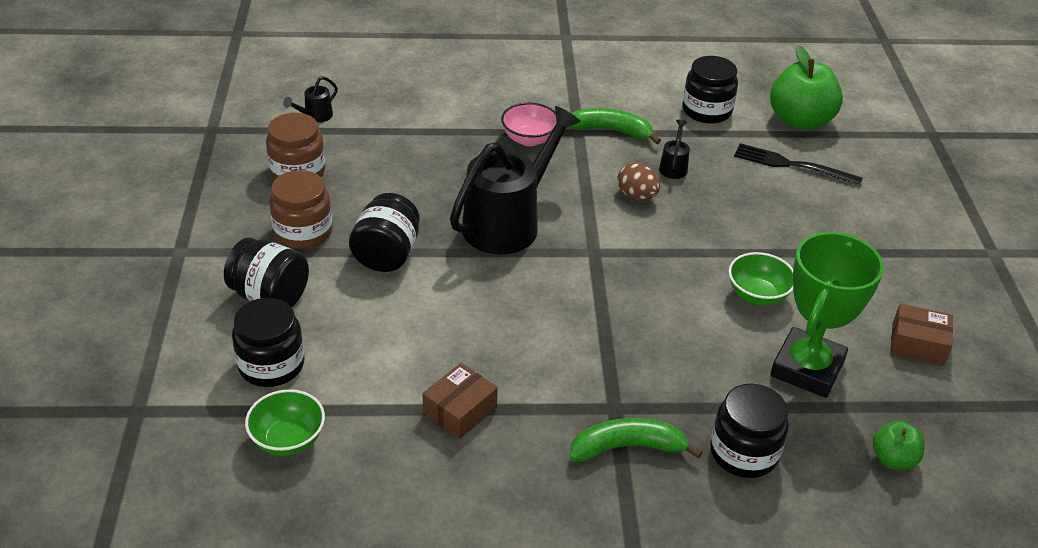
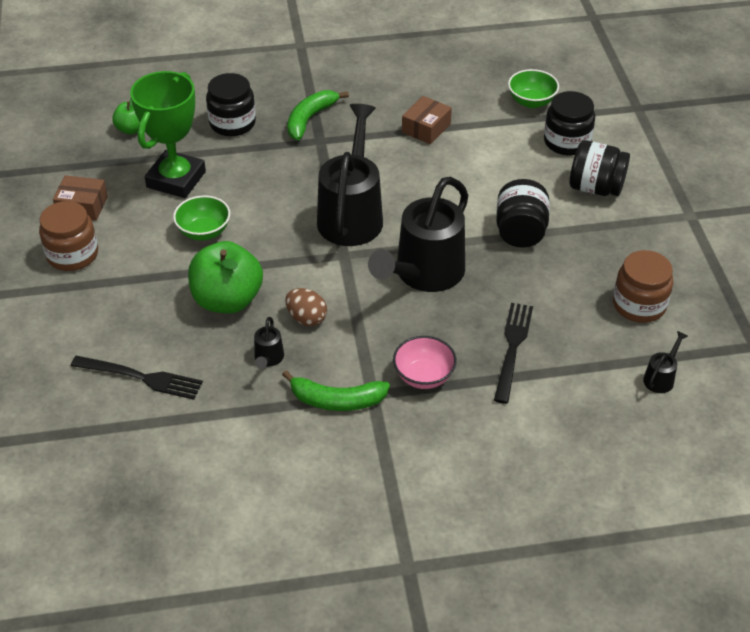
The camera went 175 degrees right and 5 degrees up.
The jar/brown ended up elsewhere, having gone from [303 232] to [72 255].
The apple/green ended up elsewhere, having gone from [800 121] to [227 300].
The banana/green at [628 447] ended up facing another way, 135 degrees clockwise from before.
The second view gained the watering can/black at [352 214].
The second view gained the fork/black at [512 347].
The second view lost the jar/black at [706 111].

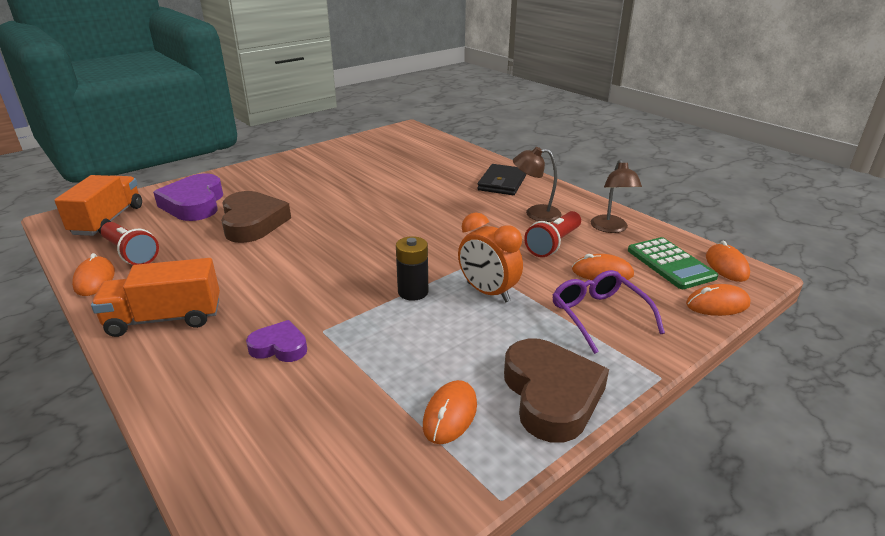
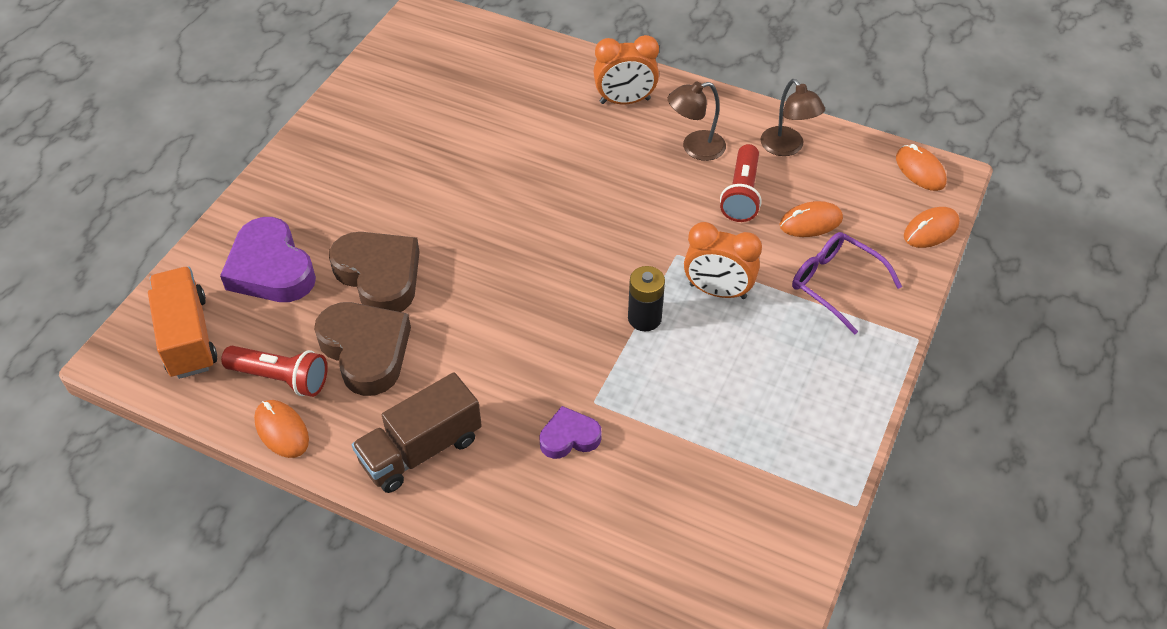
The camera went 25 degrees left and 20 degrees up.
The heart/brown ended up elsewhere, having gone from [551 395] to [366 351].
What was the truck/orange at [165 319] turned into the truck/brown at [421 450].
Where the wallet/black stood at [502 183], the clock/orange came to stand at [625 101].
The second view lost the mouse/orange at [450 414].
The second view lost the calculator/green at [670 264].

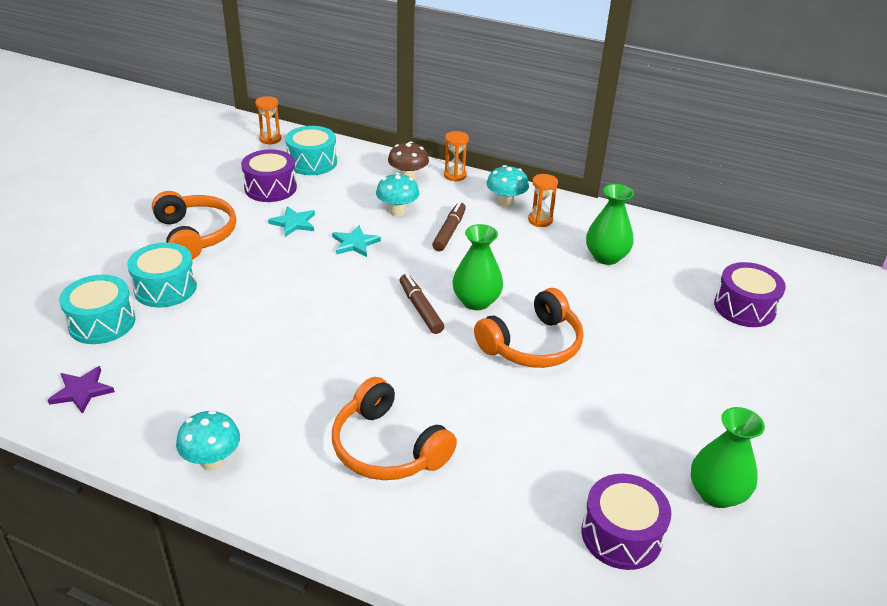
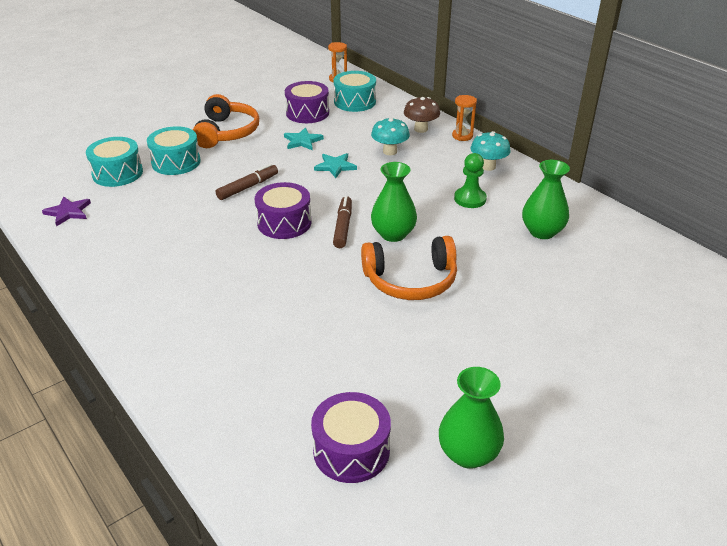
The camera went 30 degrees right and 0 degrees up.
The marker/brown ended up elsewhere, having gone from [449 231] to [248 187].
The drum/purple ended up elsewhere, having gone from [744 307] to [284 223].
The second view gained the pawn/green at [470 199].
The second view lost the mushroom/turquoise at [212 461].
The second view lost the headphones/orange at [387 447].
The second view lost the hourglass/orange at [540 220].

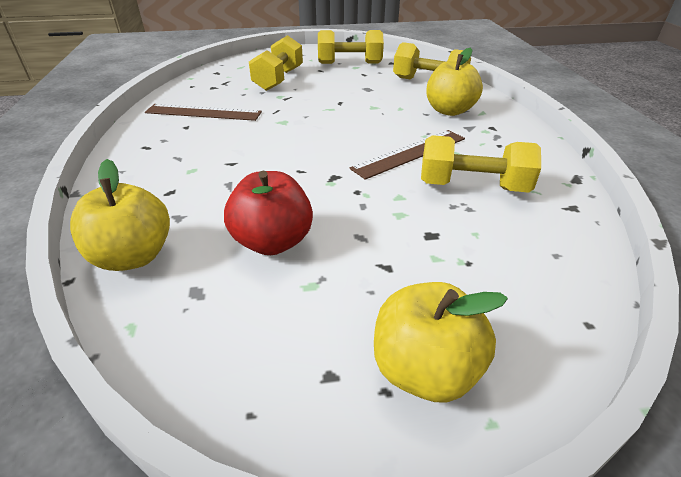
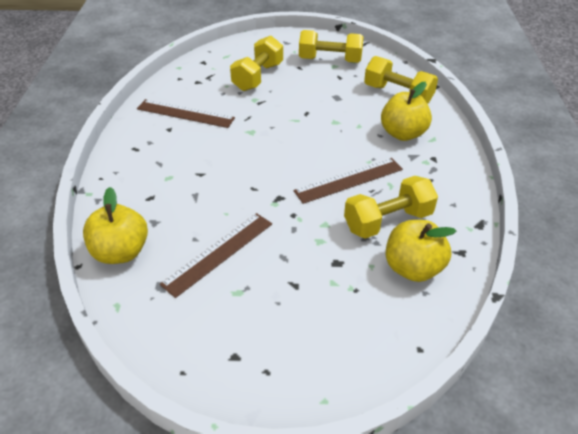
The camera went 10 degrees right and 5 degrees up.
Where the apple/red stood at [273 242], the ruler/brown came to stand at [218 253].
The dumbbell/yellow at [472 186] ended up facing another way, 45 degrees counterclockwise from before.
The apple/yellow ended up elsewhere, having gone from [424 369] to [413 268].

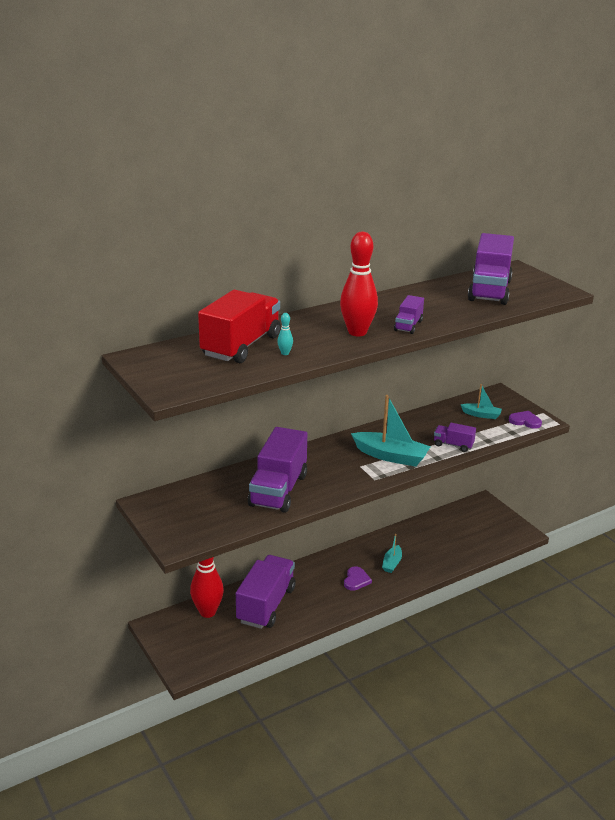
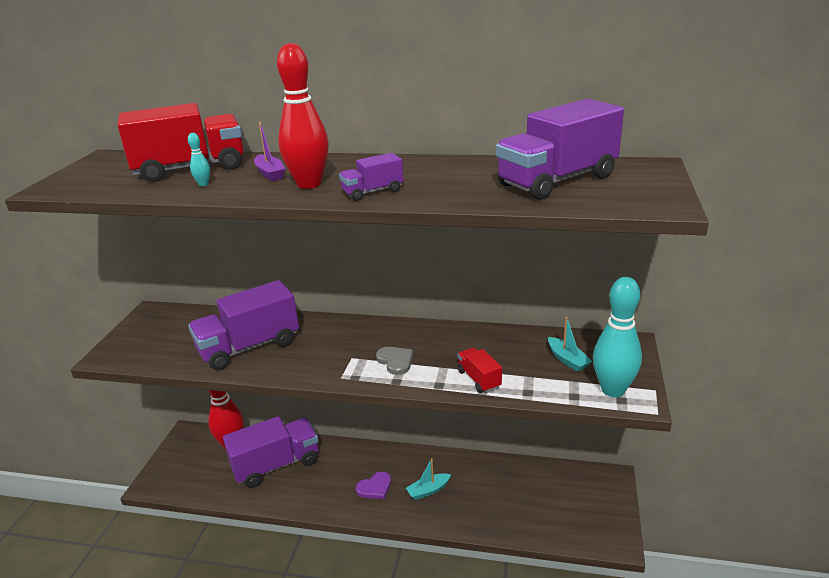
The camera went 45 degrees right and 0 degrees up.
The second view gained the boat/purple at [270 173].
Where the boat/turquoise stood at [391 456], the heart/grey came to stand at [395 361].
What was the truck/purple at [453 445] turned into the truck/red at [479 379].
Where the heart/purple stood at [525 421], the bowling pin/turquoise came to stand at [613 390].

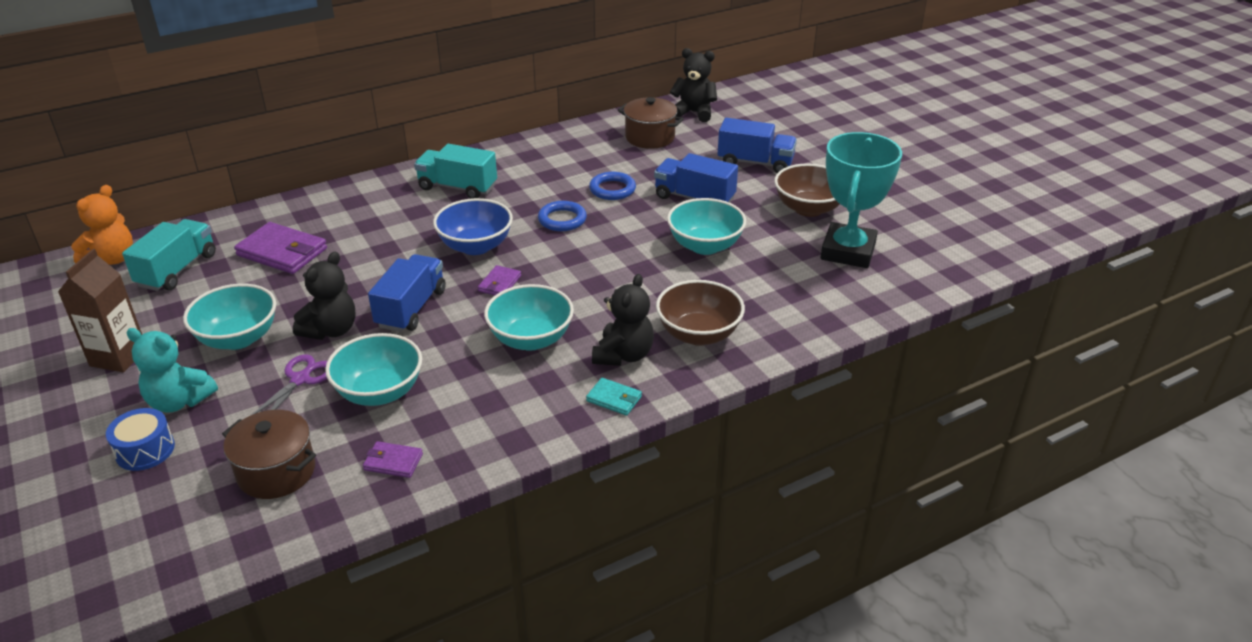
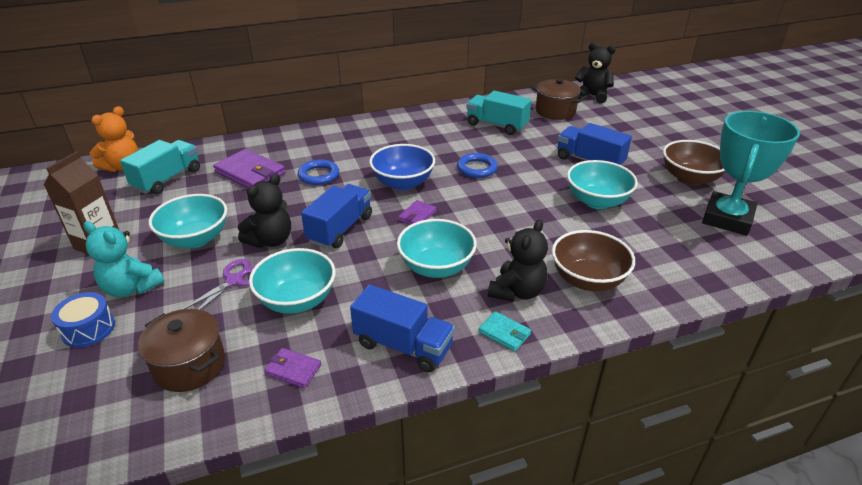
The camera went 10 degrees right and 0 degrees up.
The ring/blue ended up elsewhere, having gone from [612 189] to [319 175].
The truck/blue ended up elsewhere, having gone from [755 163] to [403 345].
The truck/turquoise ended up elsewhere, having gone from [457 187] to [497 125].

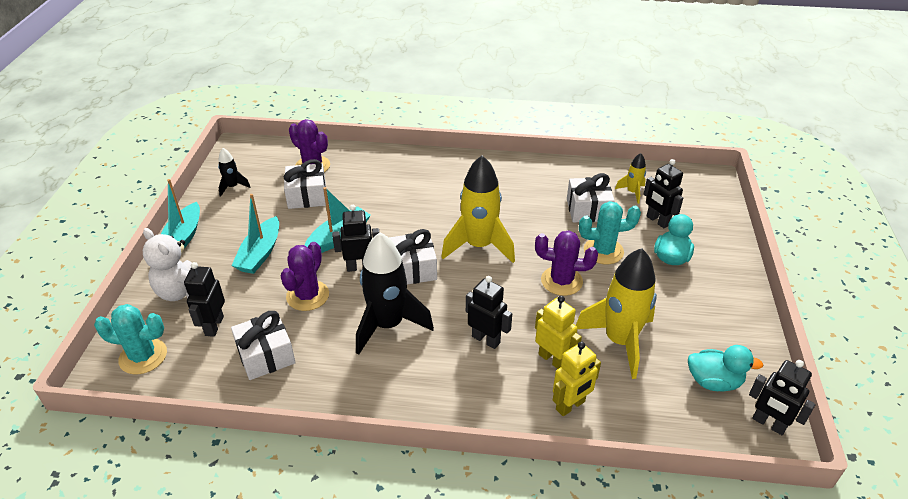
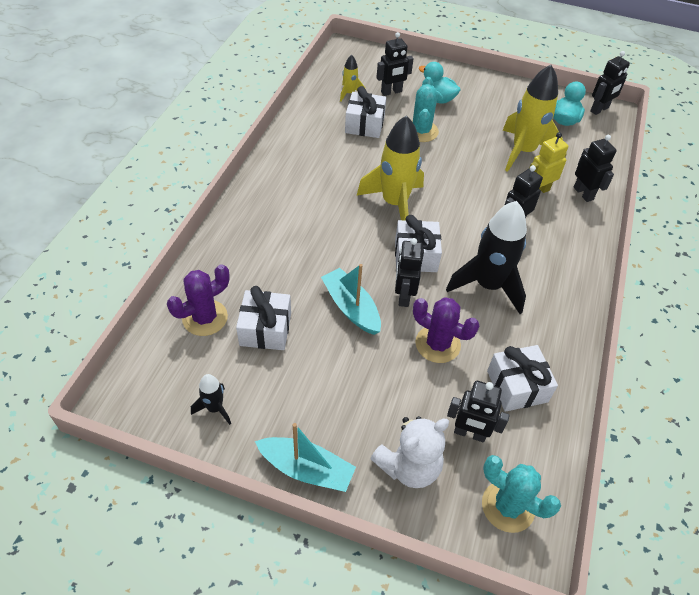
The camera went 80 degrees left and 10 degrees up.
The cactus/turquoise at [143 356] ended up facing another way, 75 degrees counterclockwise from before.
What was the robot/yellow at [570 406] turned into the robot/black at [583 193].
The second view lost the boat/turquoise at [260 253].
The second view lost the cactus/purple at [561 281].

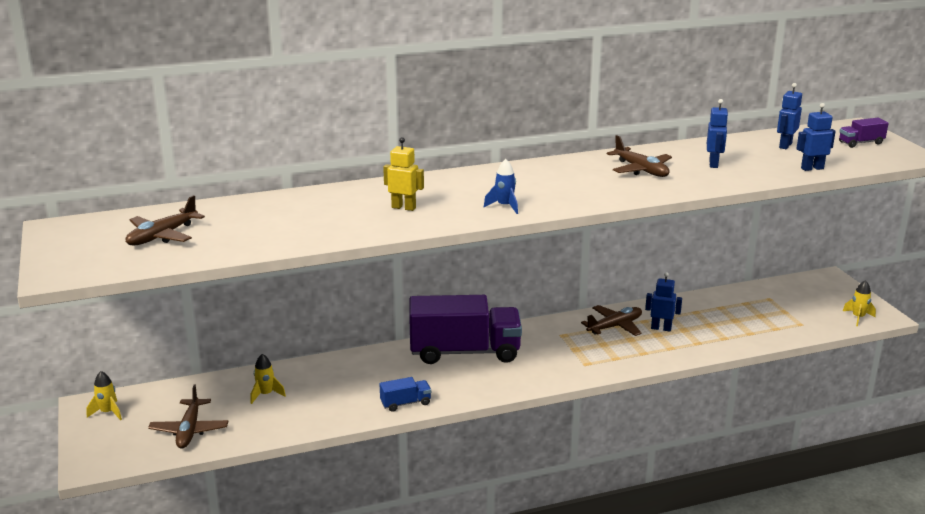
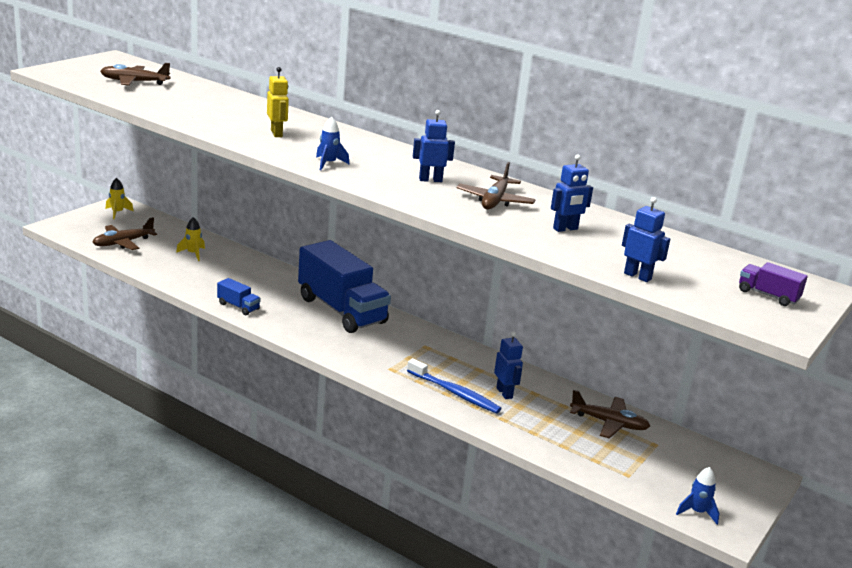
The camera went 50 degrees right and 0 degrees up.
What was the truck/purple at [465 352] turned into the truck/blue at [341 310].
The second view gained the toothbrush/blue at [455 393].
The robot/blue ended up elsewhere, having gone from [785 145] to [430 180].
The plane/brown ended up elsewhere, having gone from [615 326] to [609 423].
What was the rocket/yellow at [858 318] turned into the rocket/blue at [697 512].

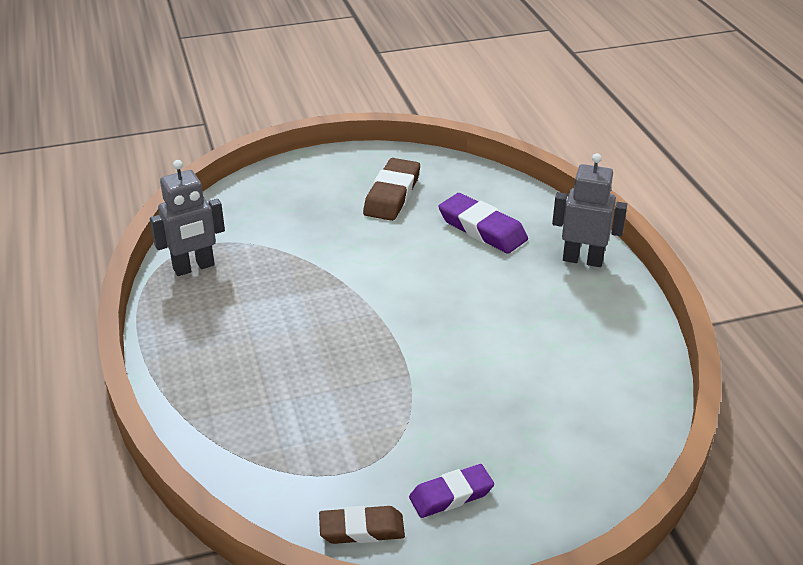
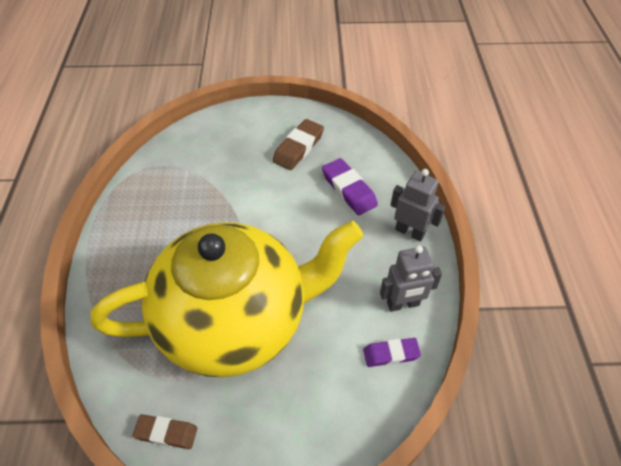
The camera went 15 degrees right and 15 degrees up.
The second view gained the teapot/yellow at [236 321].
The eraser/purple ended up elsewhere, having gone from [451 495] to [391 354].
The robot/grey ended up elsewhere, having gone from [194 267] to [403 304].

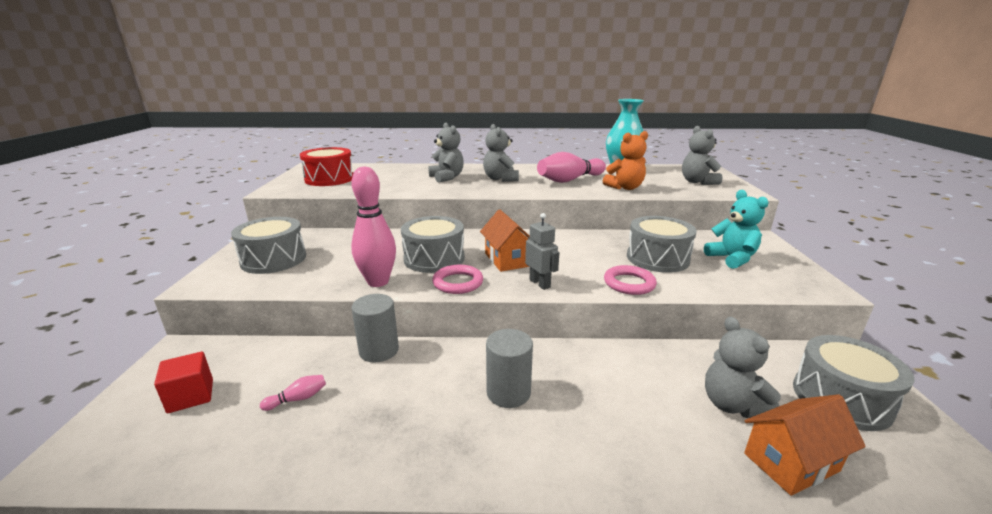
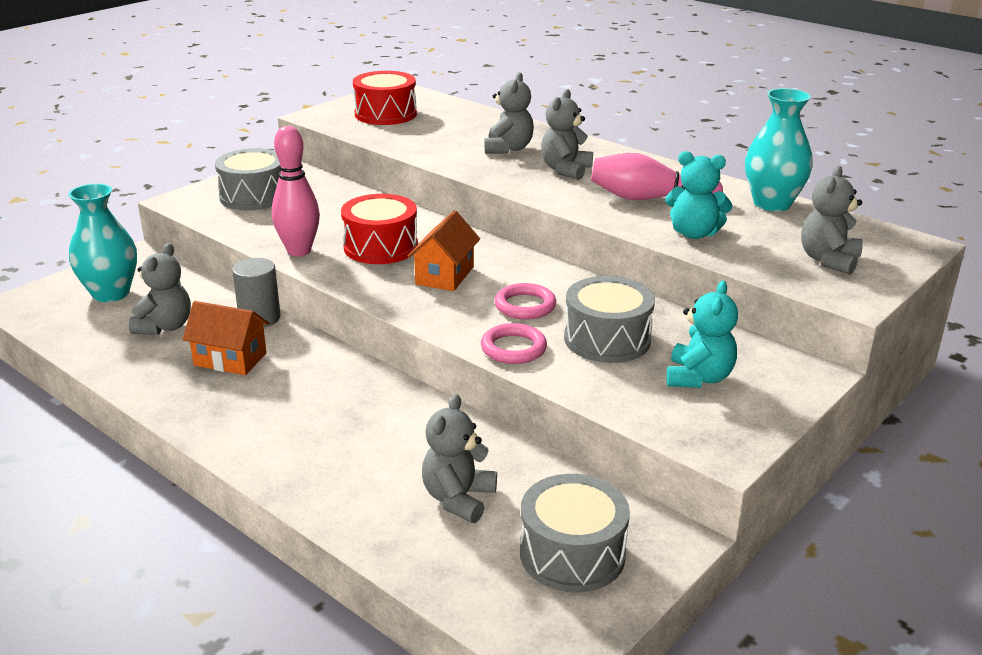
The camera went 40 degrees right and 5 degrees up.
Where the cube/red stood at [191 396], the vase/turquoise came to stand at [111 293].
Where the bowling pin/pink stood at [298 399], the teddy bear/grey came to stand at [165 327].
The house/orange ended up elsewhere, having gone from [791 462] to [230 359].
What was the drum/grey at [434 258] turned into the drum/red at [381 247].
The ring/pink ended up elsewhere, having gone from [458 283] to [525 306].
What was the teddy bear/orange at [625 188] turned into the teddy bear/turquoise at [694 233].
The second view lost the cylinder/grey at [508 392].
The second view lost the robot/grey at [540 283].

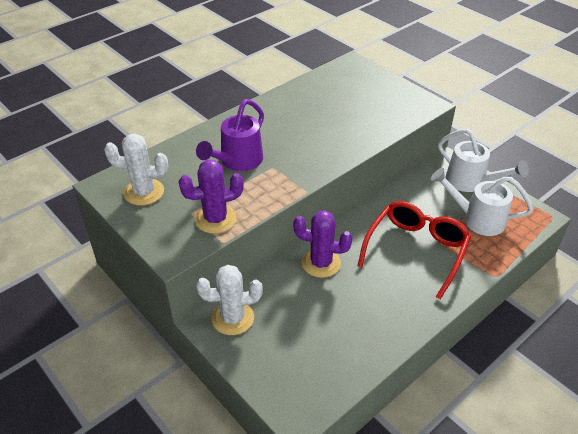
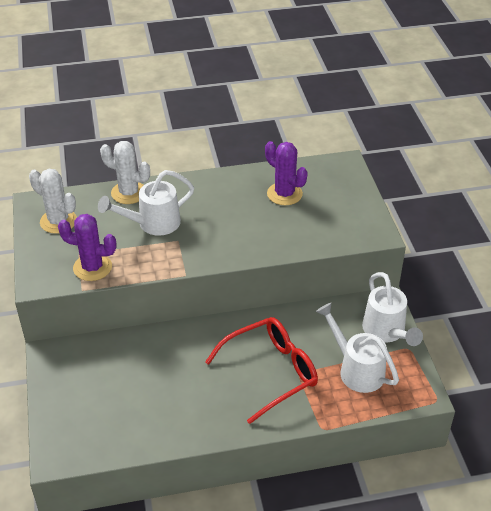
The camera went 30 degrees right and 0 degrees up.
What was the watering can/purple at [238 161] turned into the watering can/white at [153 223].
The cactus/white ended up elsewhere, having gone from [233 318] to [129 193].
The cactus/purple ended up elsewhere, having gone from [321 263] to [284 194].

